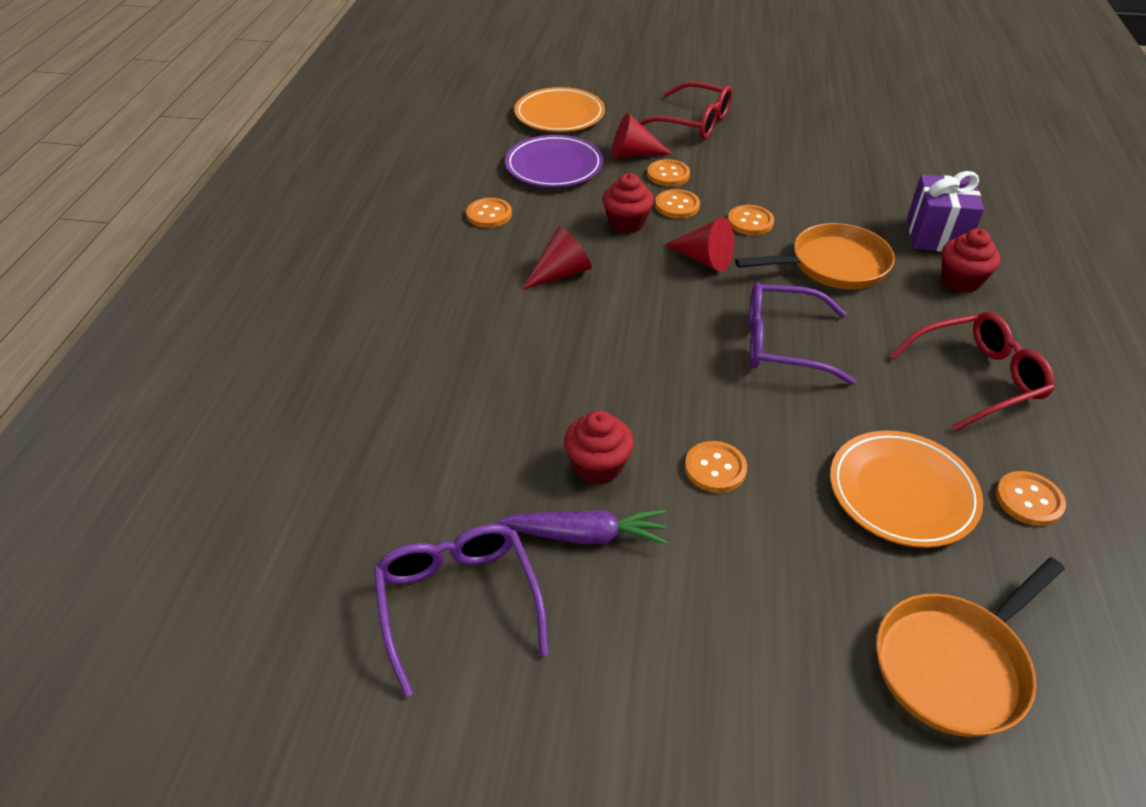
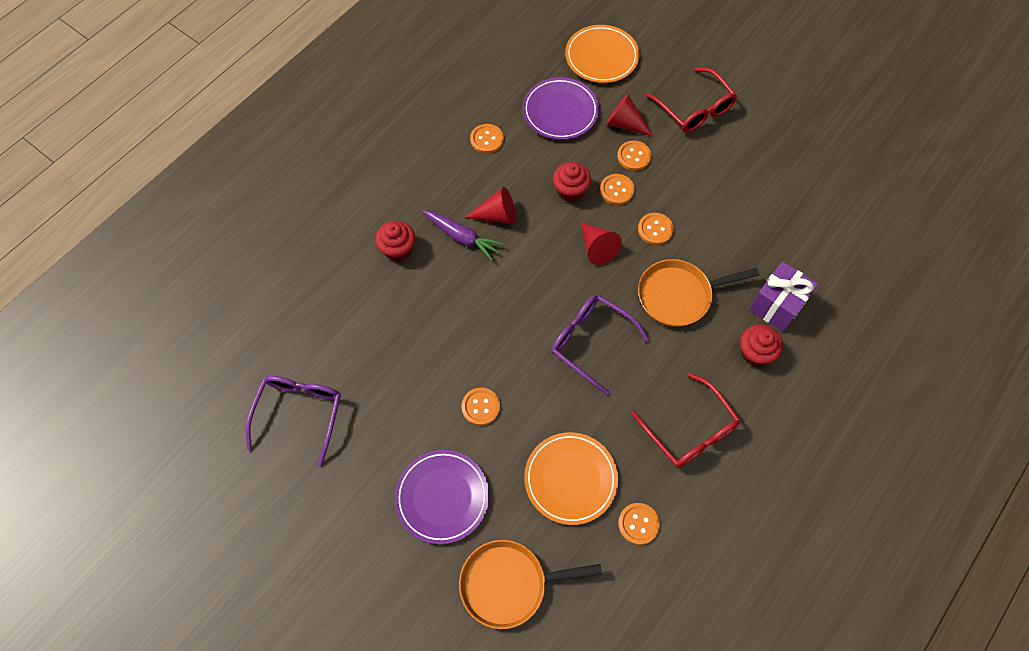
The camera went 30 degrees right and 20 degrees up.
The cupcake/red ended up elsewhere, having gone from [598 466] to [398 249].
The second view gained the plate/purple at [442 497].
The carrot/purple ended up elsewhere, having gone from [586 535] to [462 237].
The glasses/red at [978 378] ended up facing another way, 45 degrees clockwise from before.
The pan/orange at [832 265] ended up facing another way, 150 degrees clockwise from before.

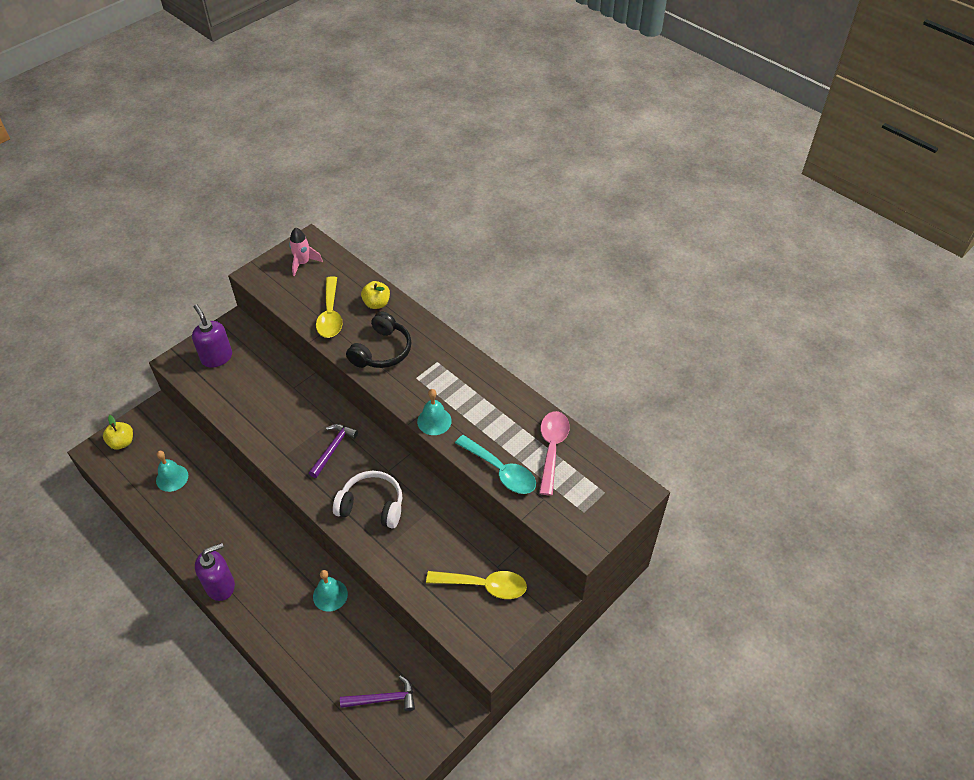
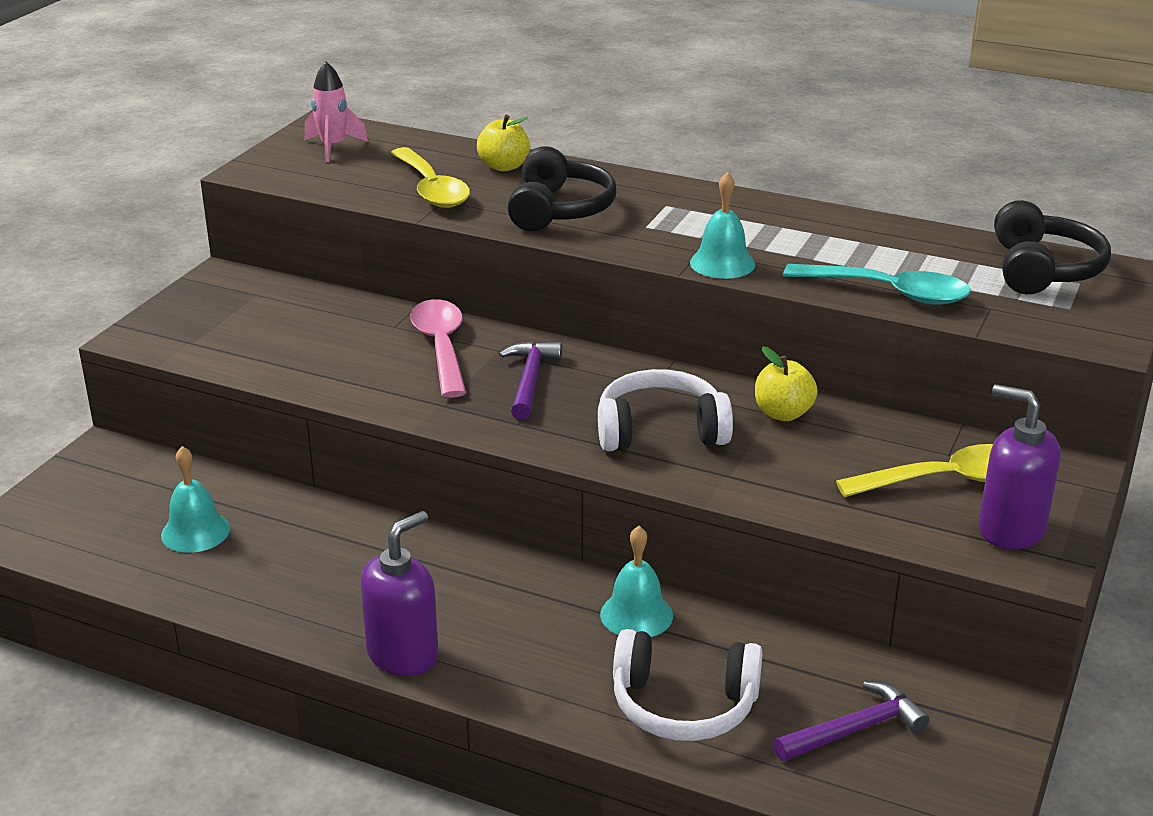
The camera went 20 degrees left and 20 degrees down.
The spoon/pink ended up elsewhere, having gone from [552 448] to [441 347].
The second view gained the headphones/white at [683 705].
The apple/yellow ended up elsewhere, having gone from [122 442] to [783 413].
The soap dispenser/purple ended up elsewhere, having gone from [216 357] to [1010 529].
The second view gained the headphones/black at [1043 269].

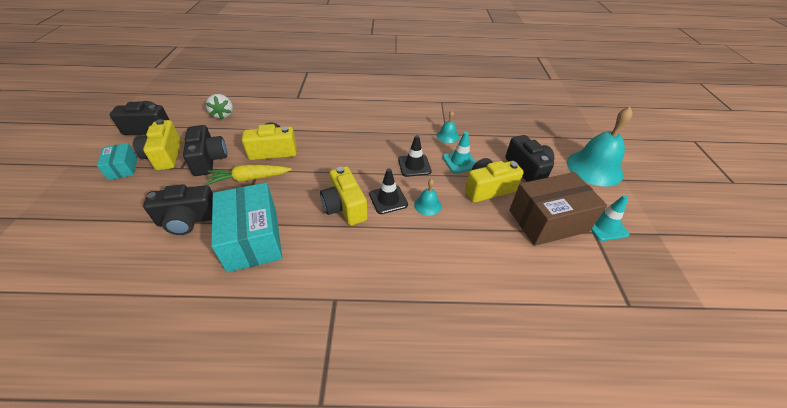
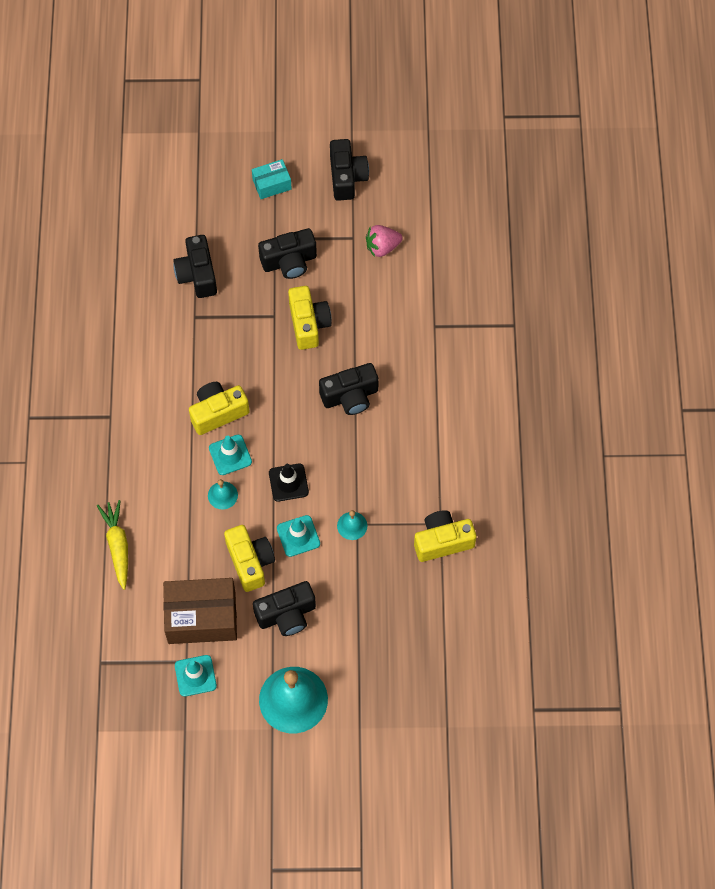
The camera went 90 degrees right and 20 degrees up.
The carrot/yellow ended up elsewhere, having gone from [250 179] to [118 546].
The box/brown at [548 221] ended up facing another way, 75 degrees counterclockwise from before.
What was the traffic cone/black at [388 199] turned into the traffic cone/turquoise at [230 455].
The second view gained the camera/black at [350 396].
What was the strawberry/white at [223 115] turned into the strawberry/pink at [382 247].
The camera/yellow ended up elsewhere, having gone from [165 156] to [442 541].
The second view lost the box/turquoise at [253 239].

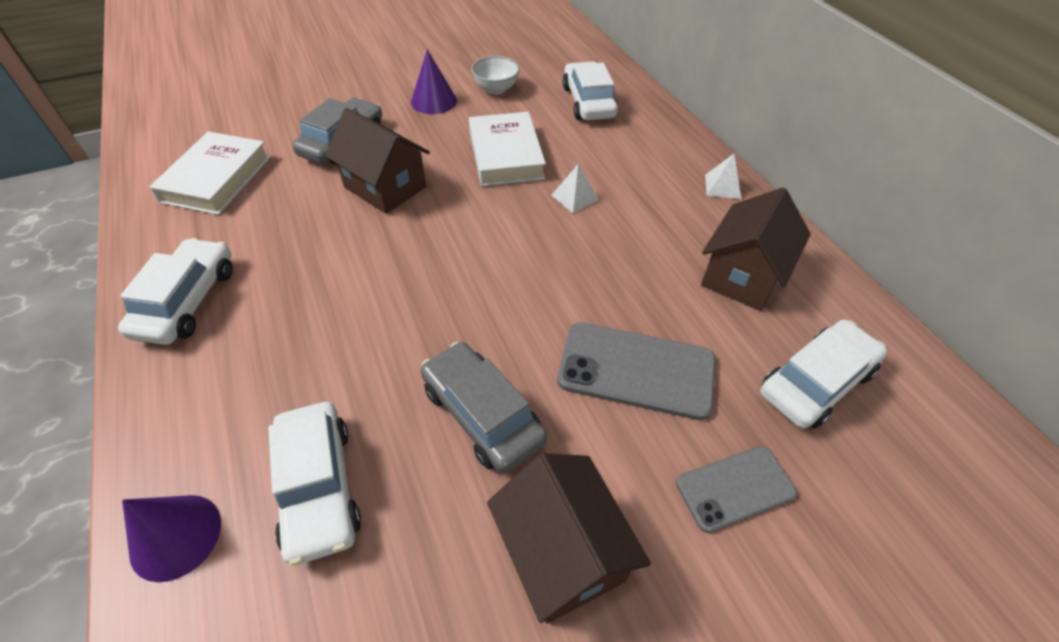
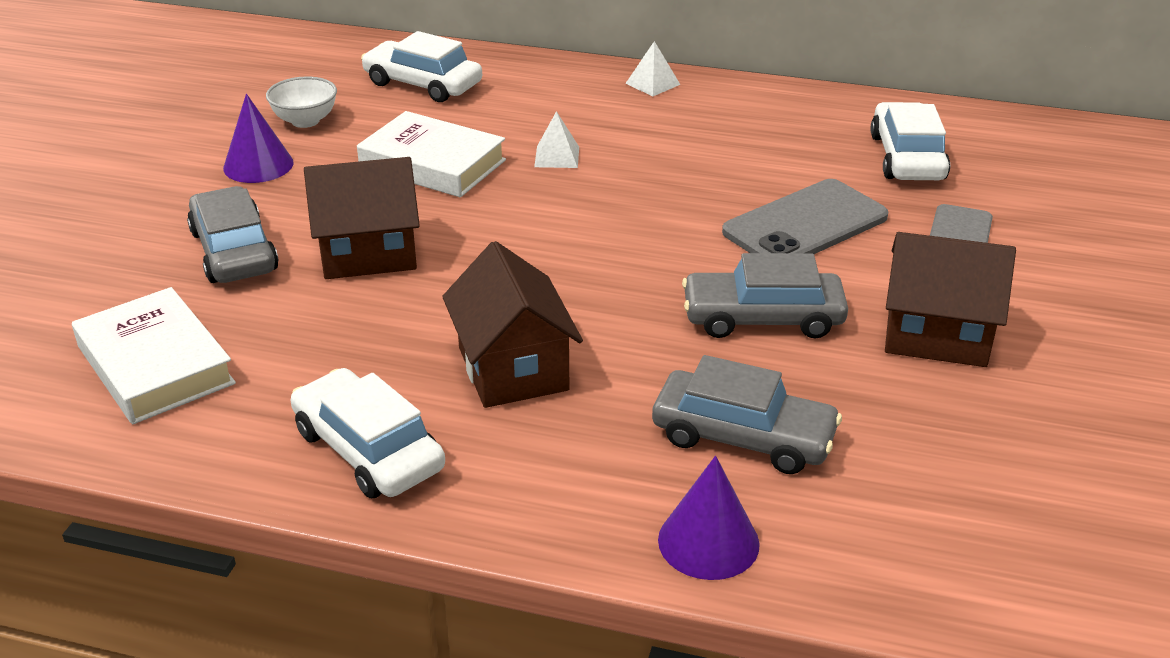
The camera went 50 degrees left and 15 degrees down.
The house/brown ended up elsewhere, having gone from [742 275] to [513 369].
What was the car/white at [318 487] turned into the car/grey at [743 437].

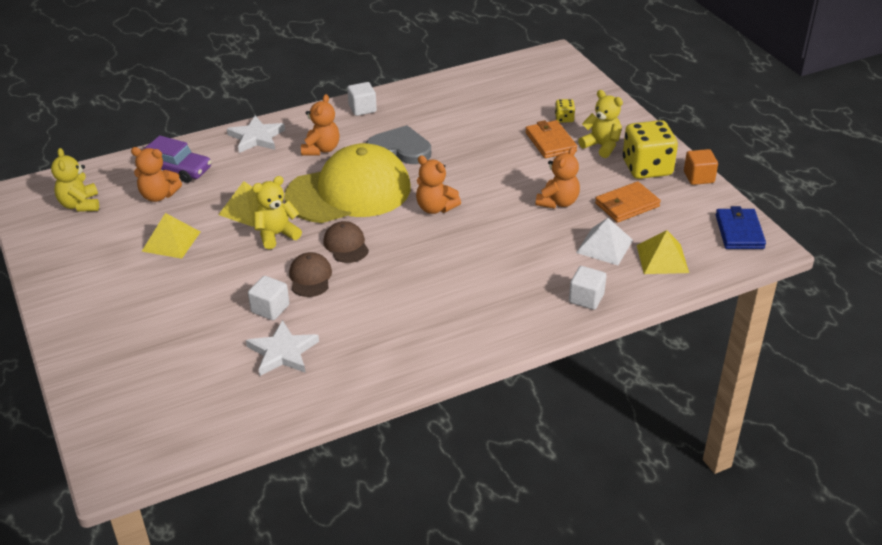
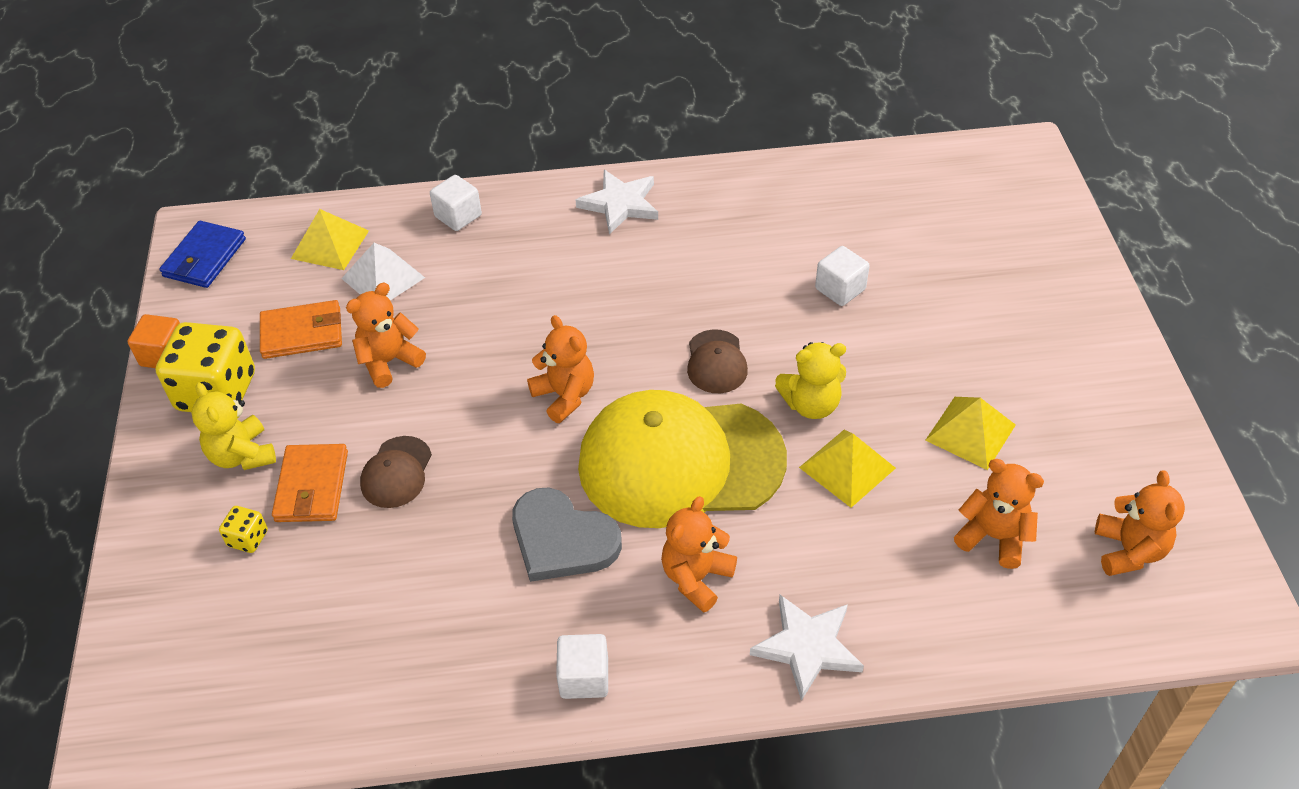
The camera went 160 degrees left and 10 degrees up.
The cap/brown ended up elsewhere, having gone from [310 277] to [396 472].
The star/white ended up elsewhere, having gone from [282 352] to [620 204].
What was the teddy bear/yellow at [80 205] turned into the teddy bear/orange at [1128 551].
The second view lost the car/purple at [175 169].

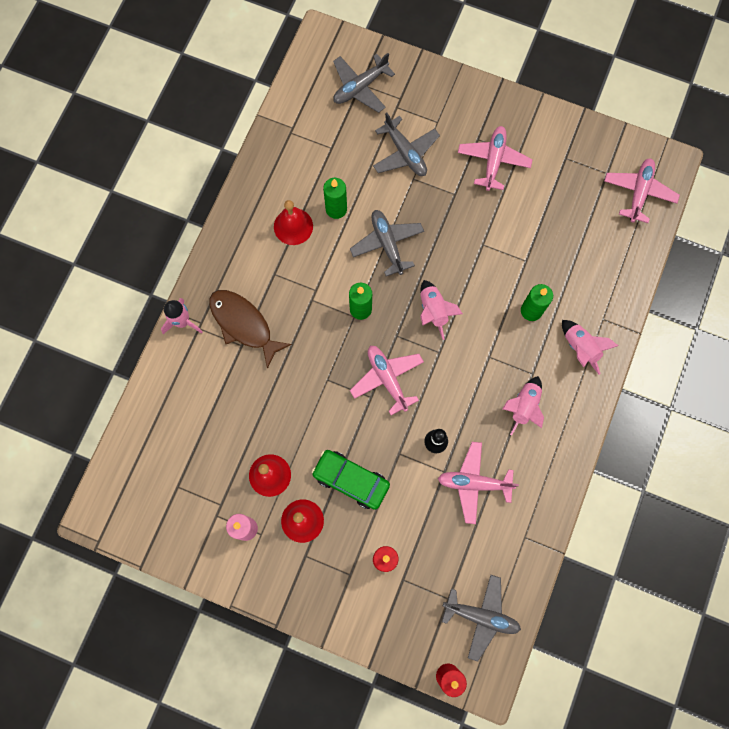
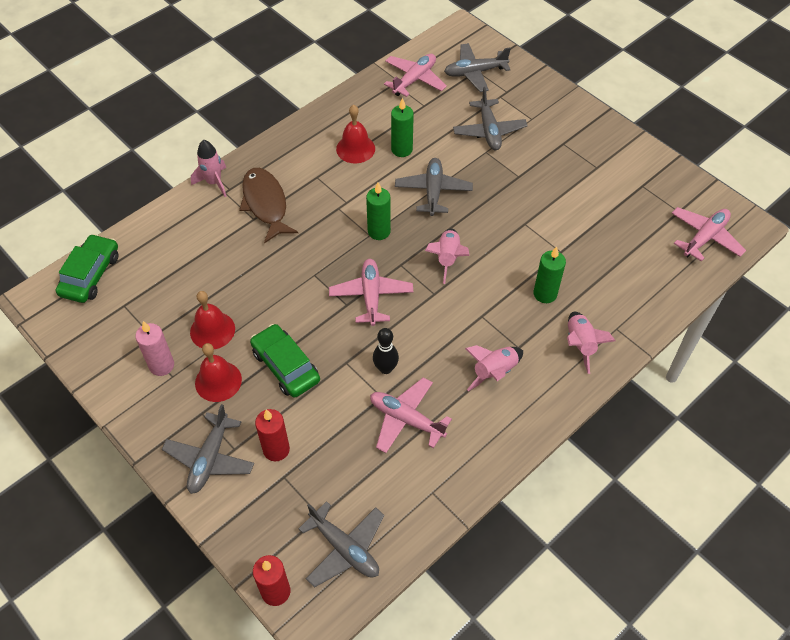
The camera went 25 degrees right and 20 degrees down.
The second view gained the car/green at [90 275].
The second view gained the plane/grey at [210 458].
The plane/pink ended up elsewhere, having gone from [493 161] to [414 80].

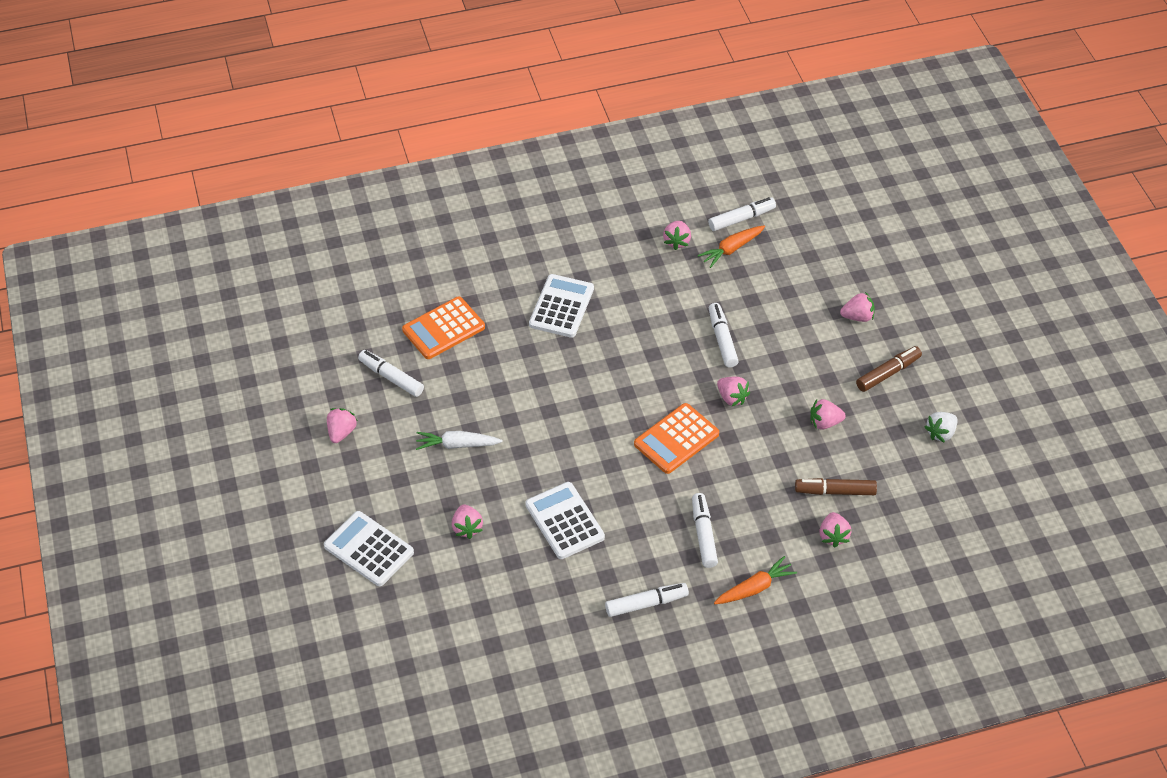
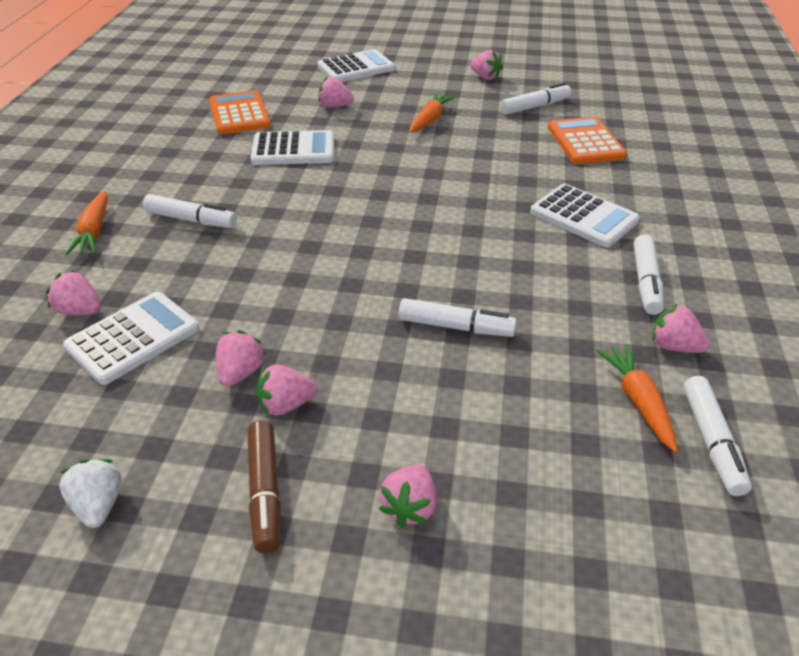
The camera went 115 degrees right and 10 degrees down.
Where the marker/brown stood at [835 491], the calculator/white came to stand at [133 338].
The calculator/orange ended up elsewhere, having gone from [676 439] to [239 114].
The strawberry/pink ended up elsewhere, having gone from [731 397] to [286 405].
What was the carrot/white at [457 445] turned into the carrot/orange at [429 120].
The marker/white ended up elsewhere, having gone from [646 603] to [645 282].

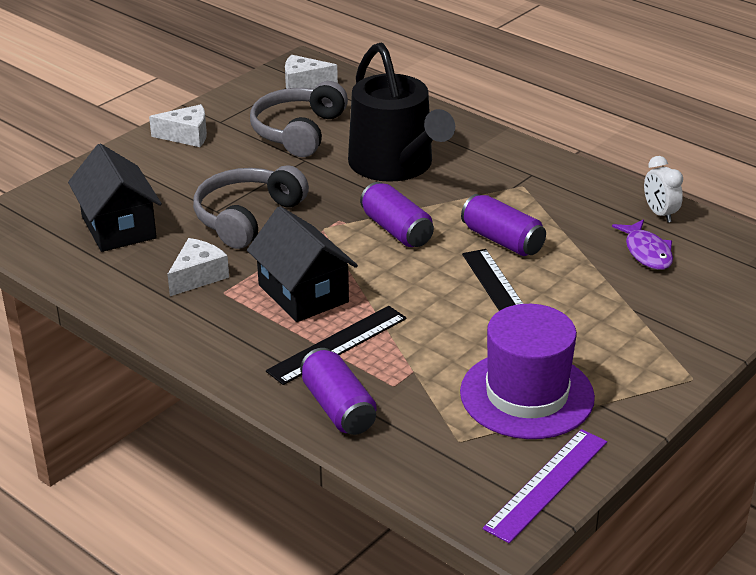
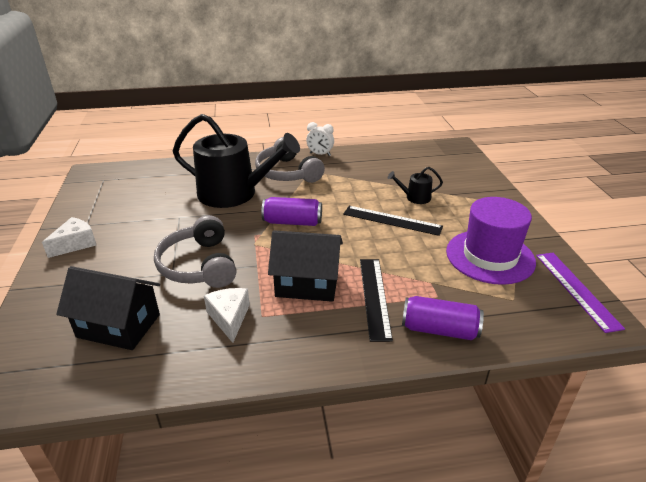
The camera went 50 degrees left and 0 degrees up.
The headphones/grey ended up elsewhere, having gone from [298 131] to [287 173].
The clock/white ended up elsewhere, having gone from [660 214] to [320 154].
The second view gained the watering can/black at [415 197].
The second view lost the cheese/white at [304 84].
The second view lost the can/purple at [502 240].
The second view lost the fish/purple at [647 252].

